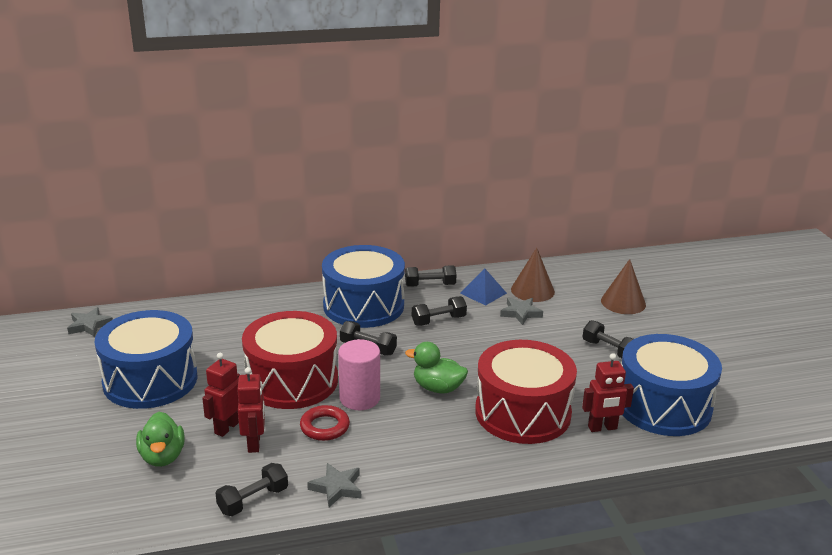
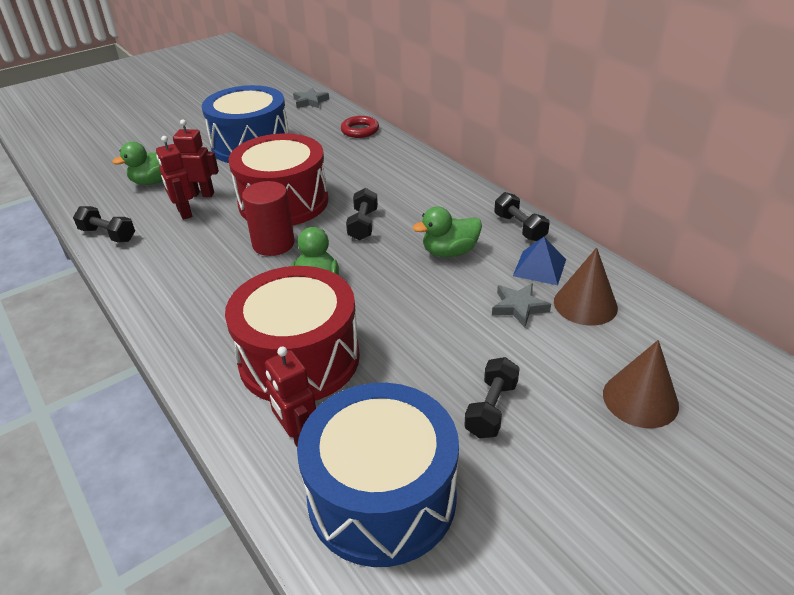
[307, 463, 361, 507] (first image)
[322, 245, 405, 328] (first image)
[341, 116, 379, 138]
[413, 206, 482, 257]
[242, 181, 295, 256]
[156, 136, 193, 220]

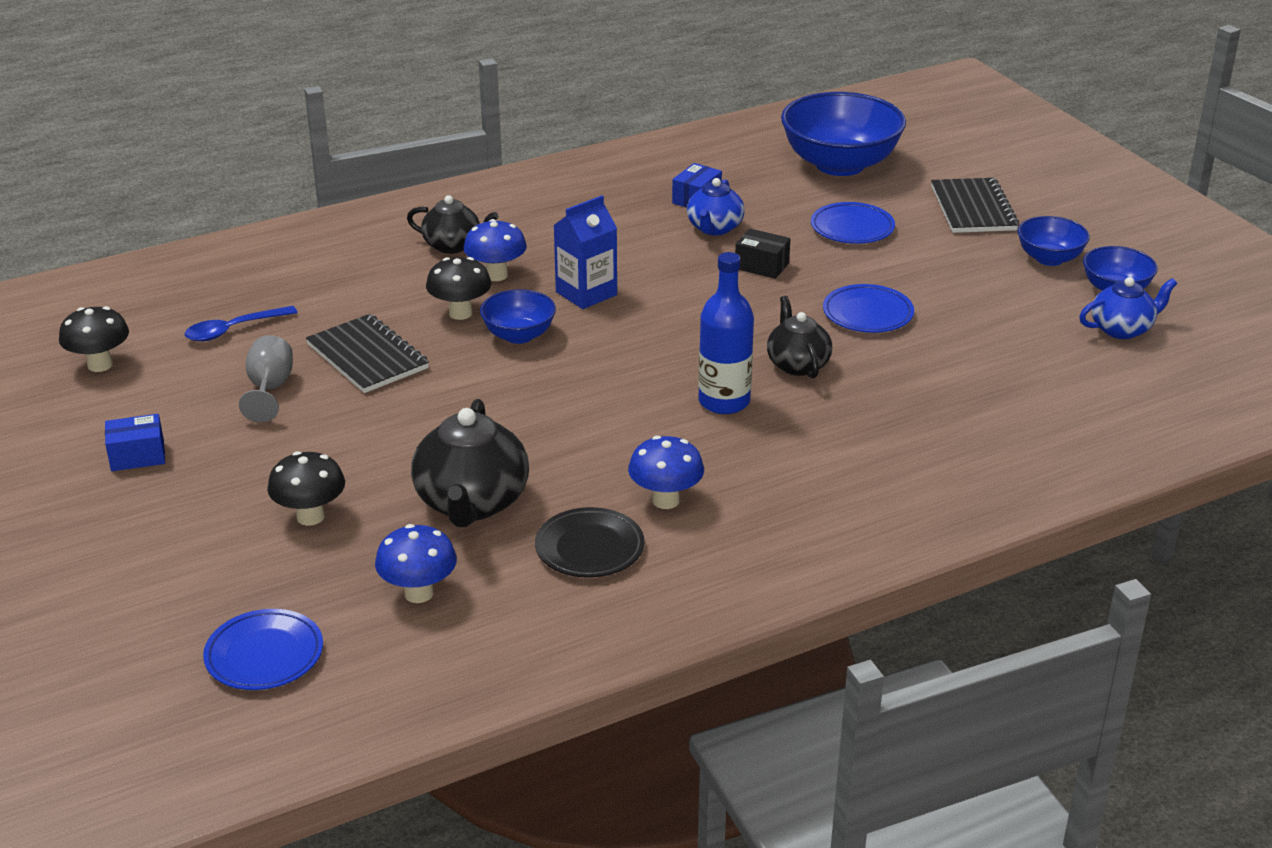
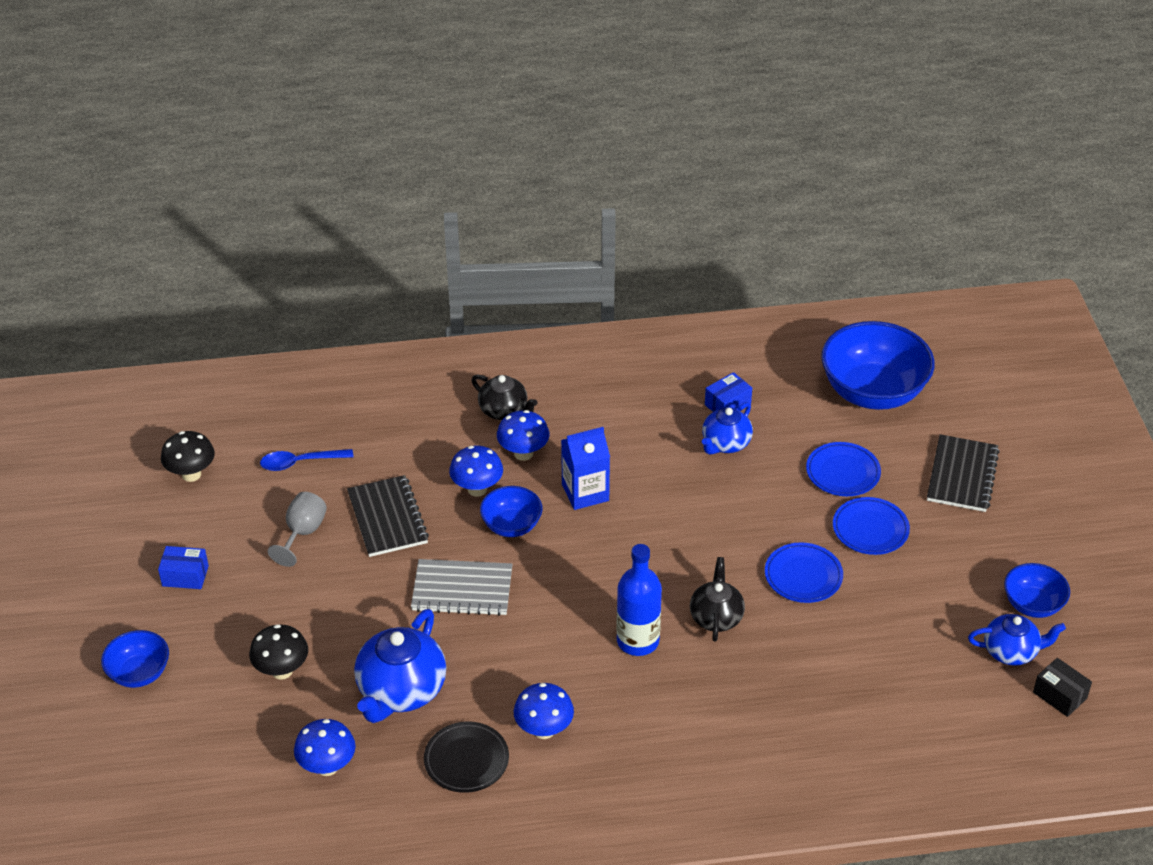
[411, 559, 513, 616]
[833, 497, 910, 555]
[1033, 658, 1092, 717]
[101, 630, 169, 688]
[354, 609, 446, 723]
[449, 446, 503, 497]

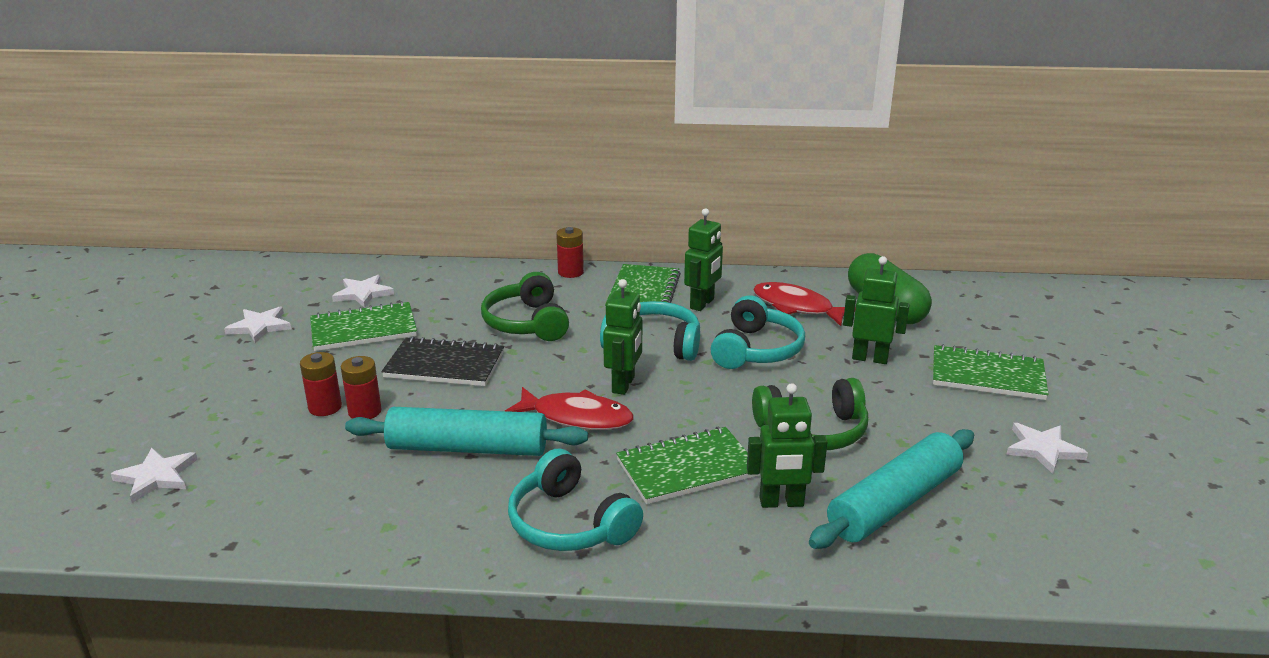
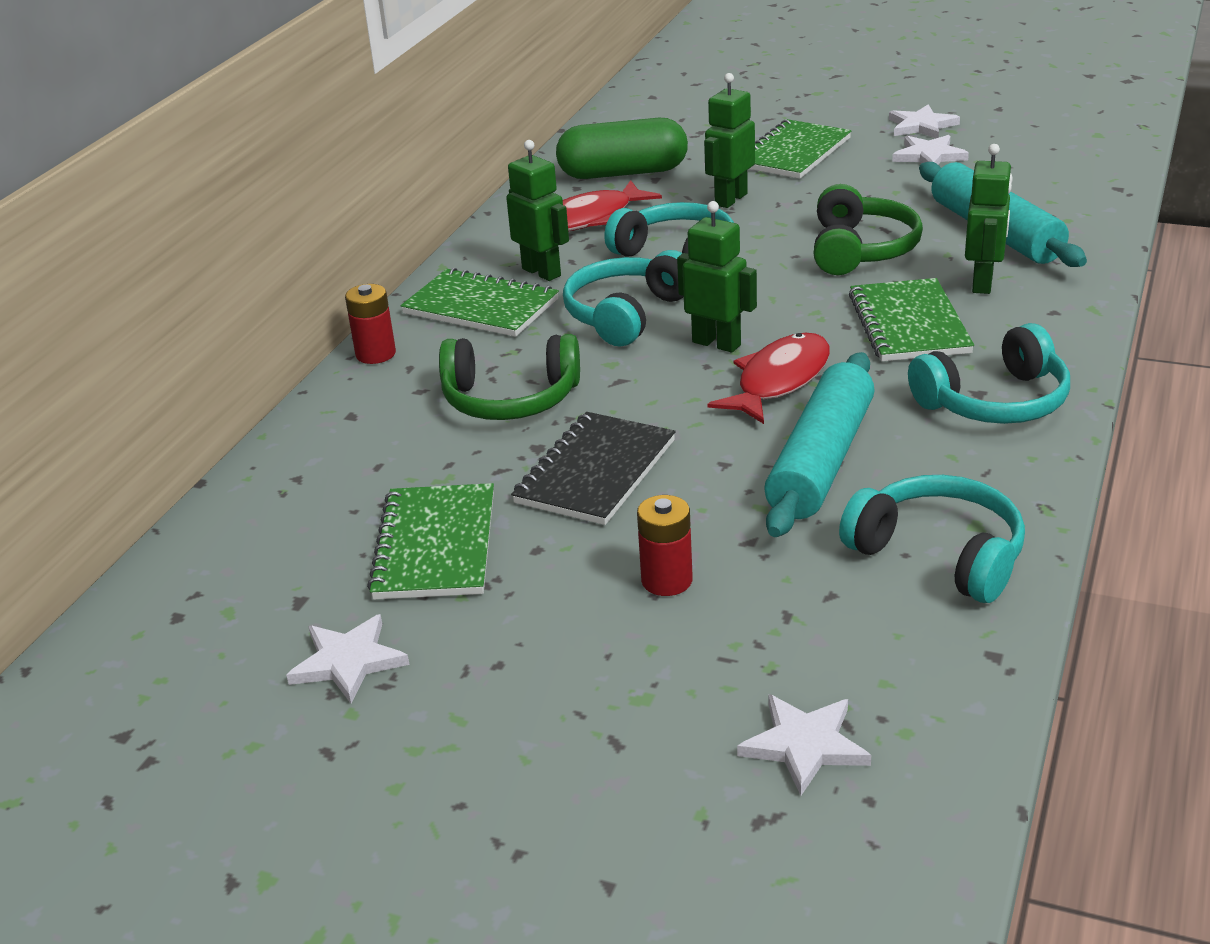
[341, 356, 382, 419] (first image)
[839, 475, 1025, 603]
[889, 104, 960, 138]

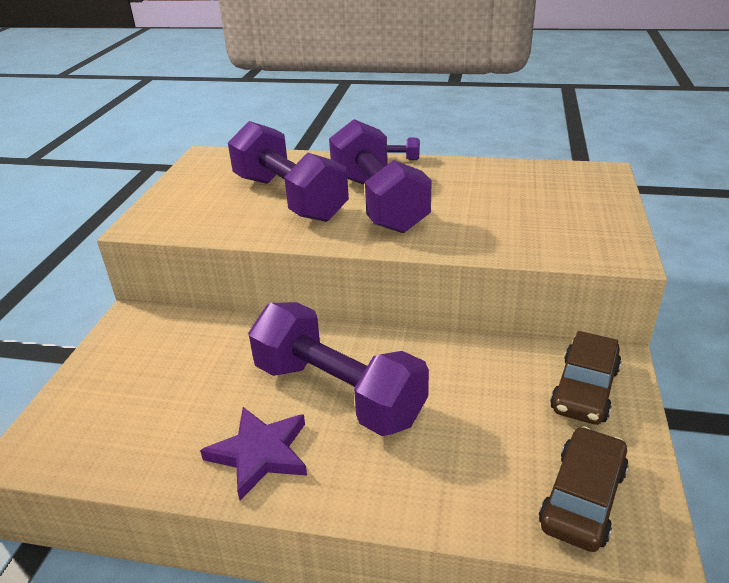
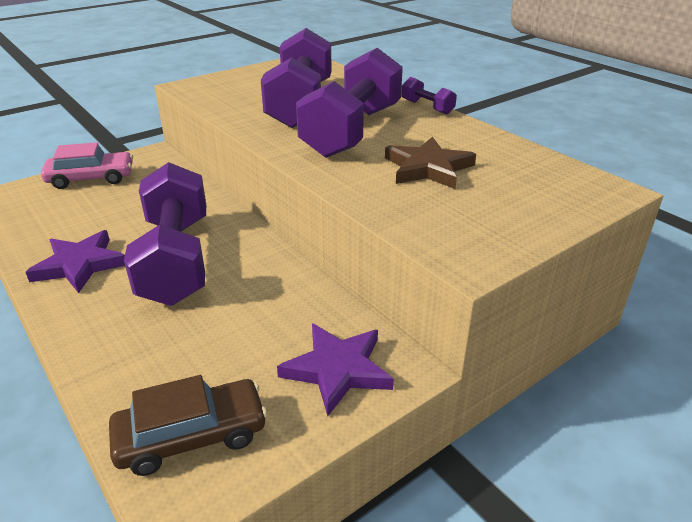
[41, 142, 133, 189]
[385, 137, 476, 189]
[277, 323, 394, 416]

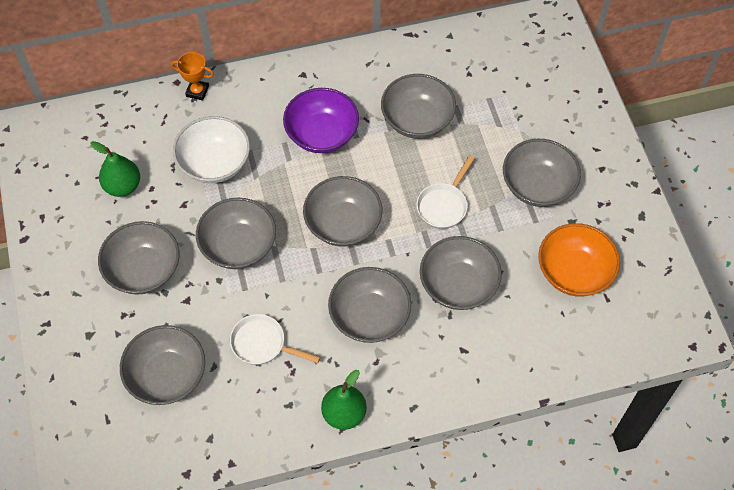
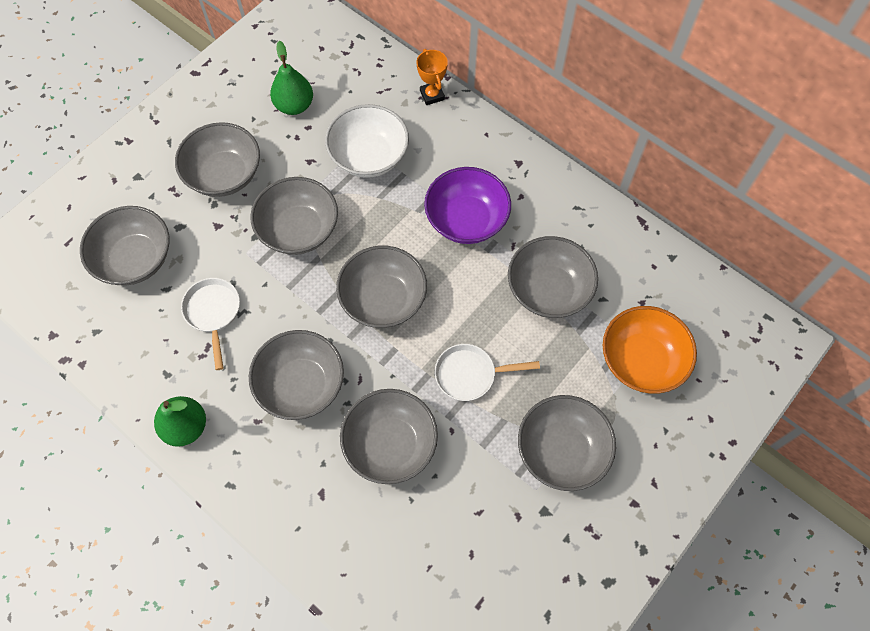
[603, 306, 697, 394]

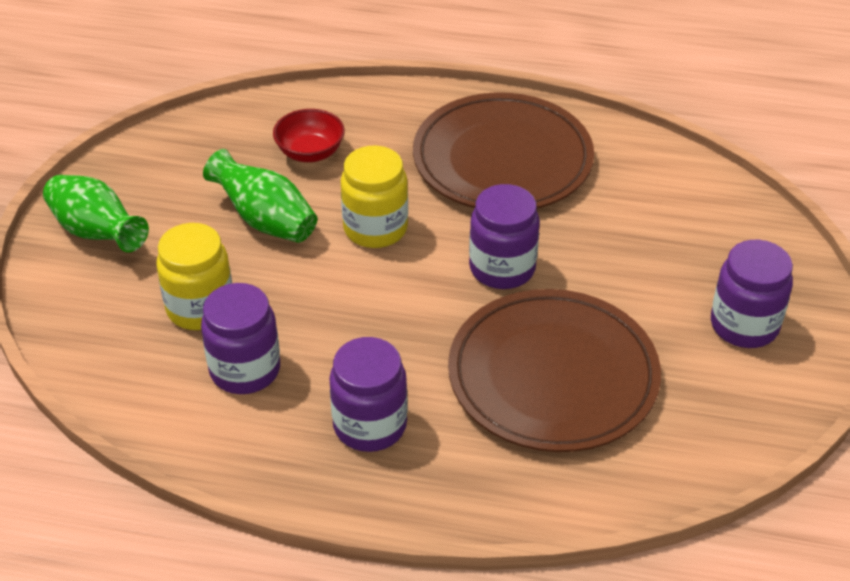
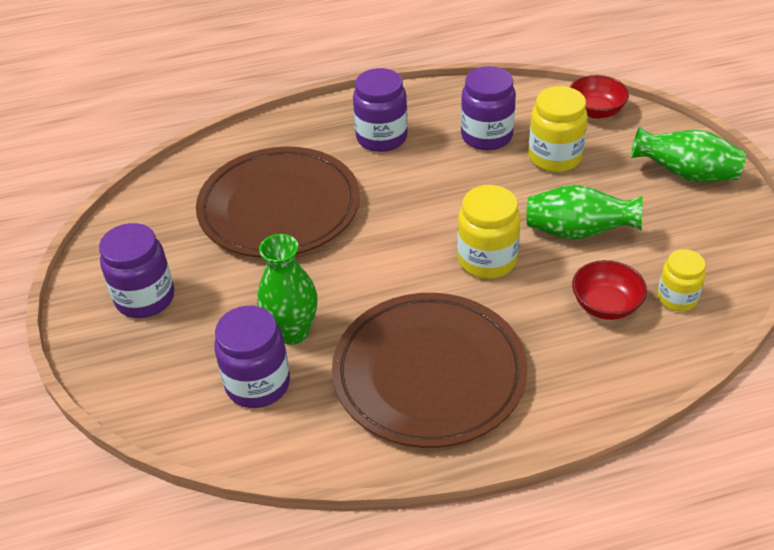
[257, 234, 317, 345]
[570, 75, 629, 119]
[657, 249, 706, 312]
[214, 306, 290, 408]

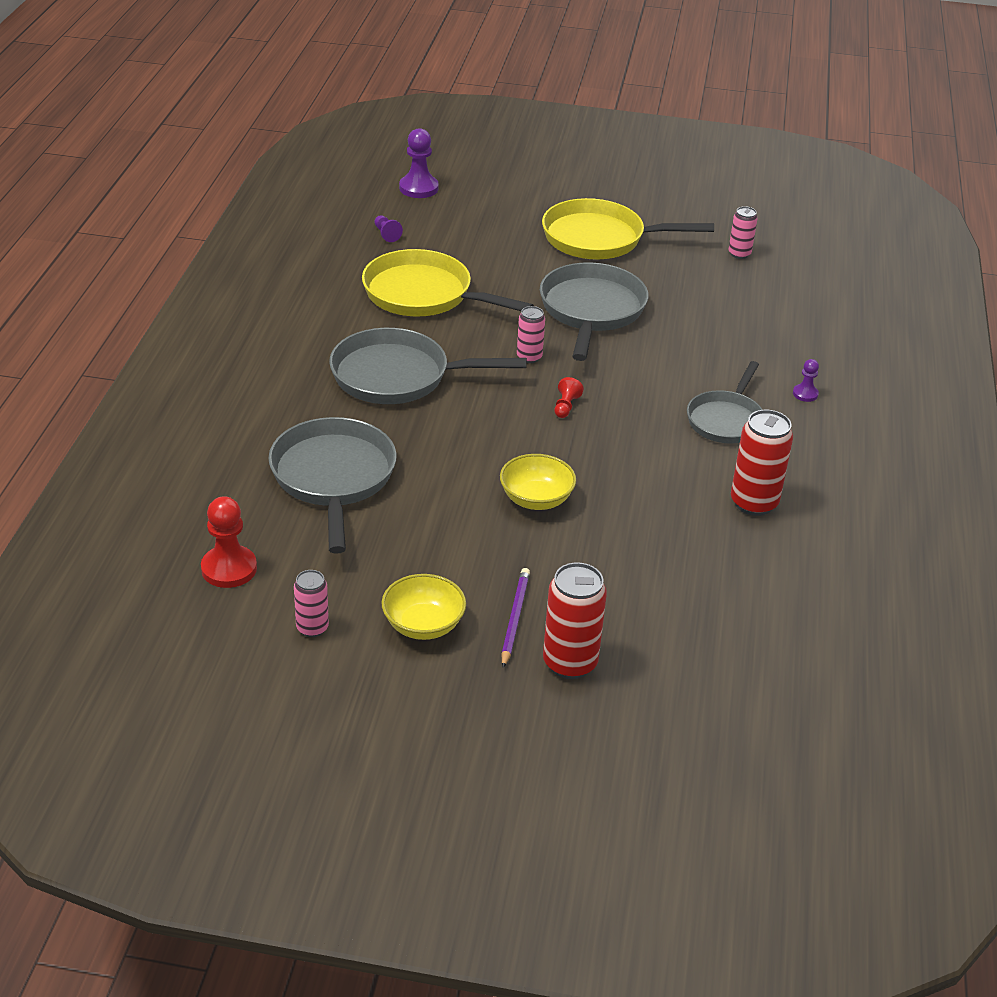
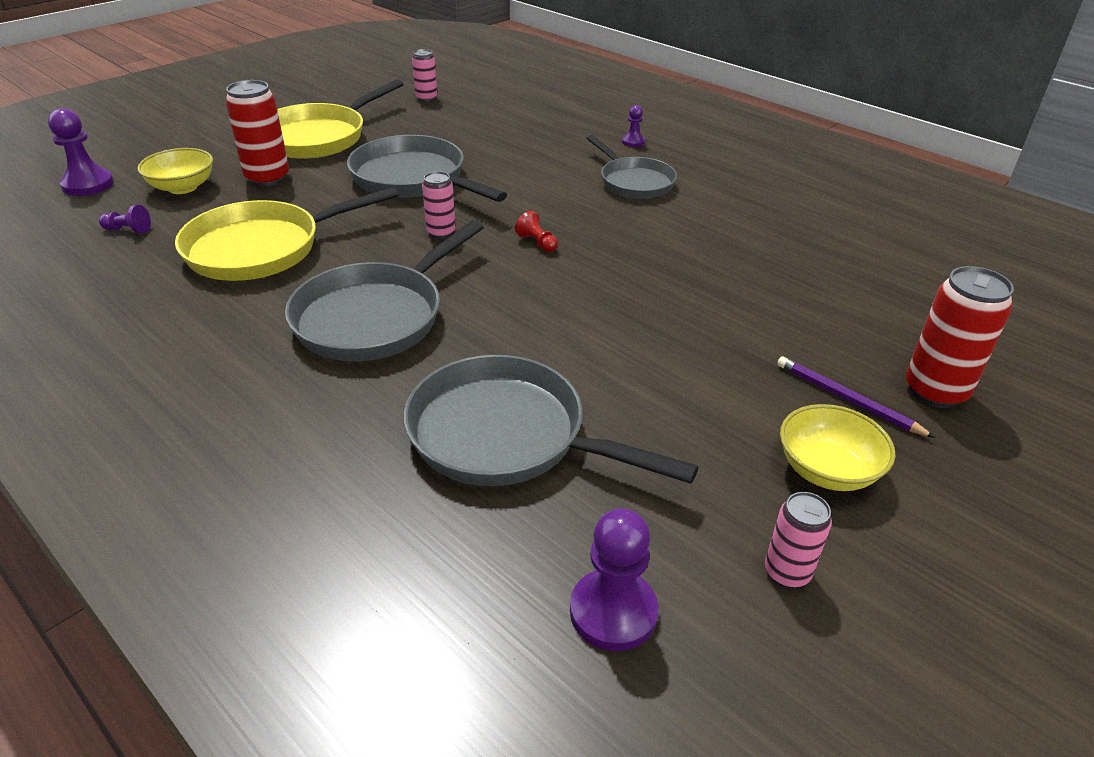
[137, 148, 213, 194]
[225, 80, 289, 187]
[570, 508, 659, 651]

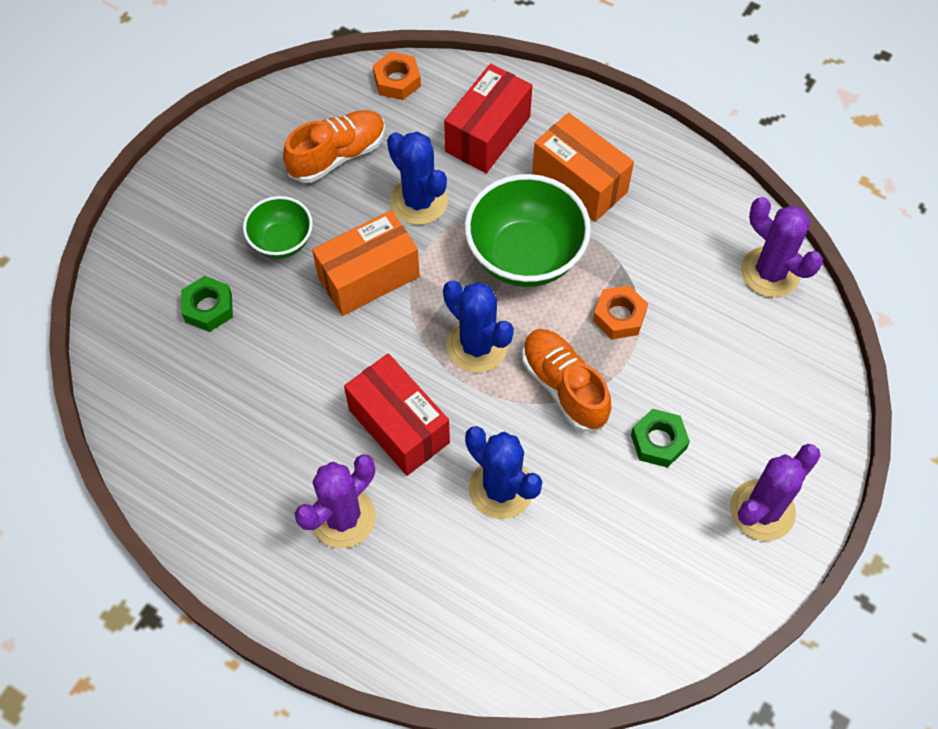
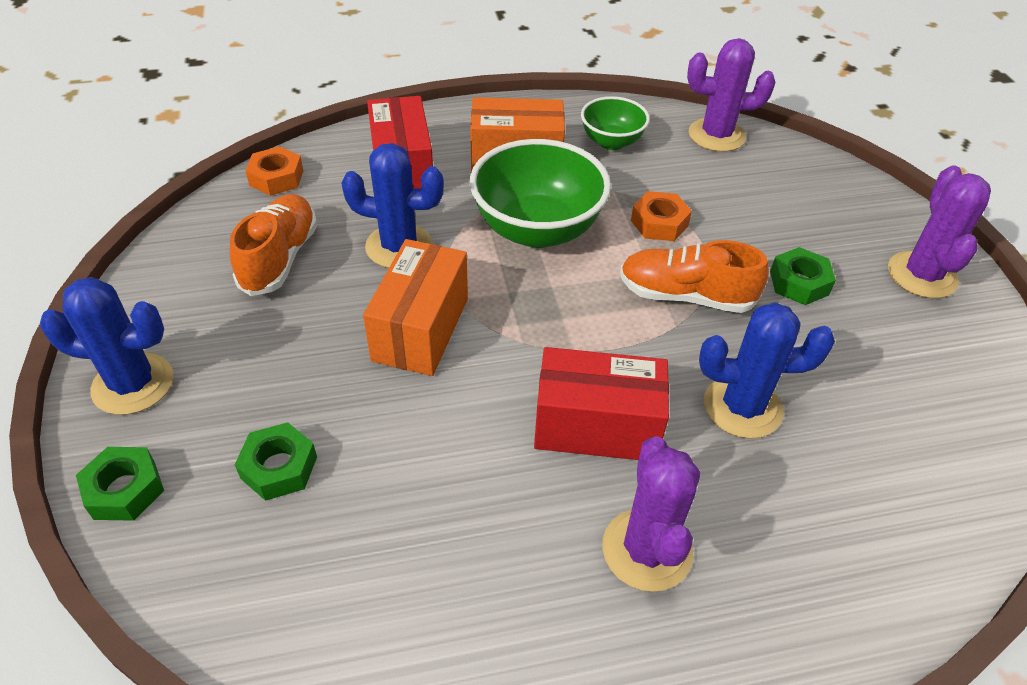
[76, 447, 164, 521]
[581, 96, 650, 150]
[40, 277, 173, 415]

